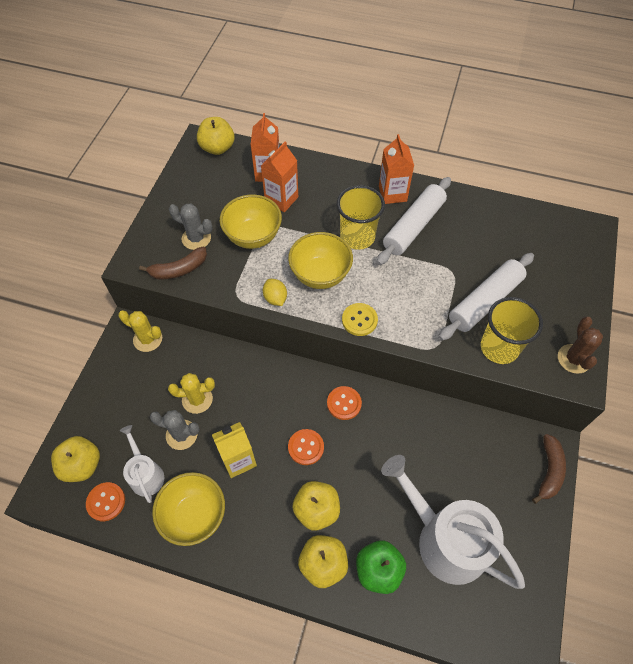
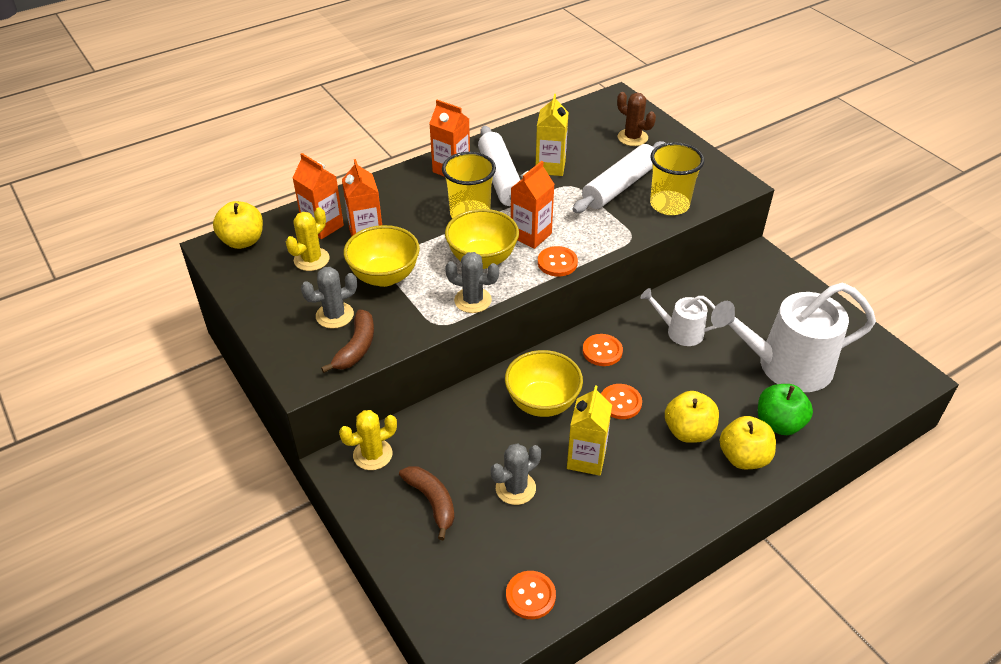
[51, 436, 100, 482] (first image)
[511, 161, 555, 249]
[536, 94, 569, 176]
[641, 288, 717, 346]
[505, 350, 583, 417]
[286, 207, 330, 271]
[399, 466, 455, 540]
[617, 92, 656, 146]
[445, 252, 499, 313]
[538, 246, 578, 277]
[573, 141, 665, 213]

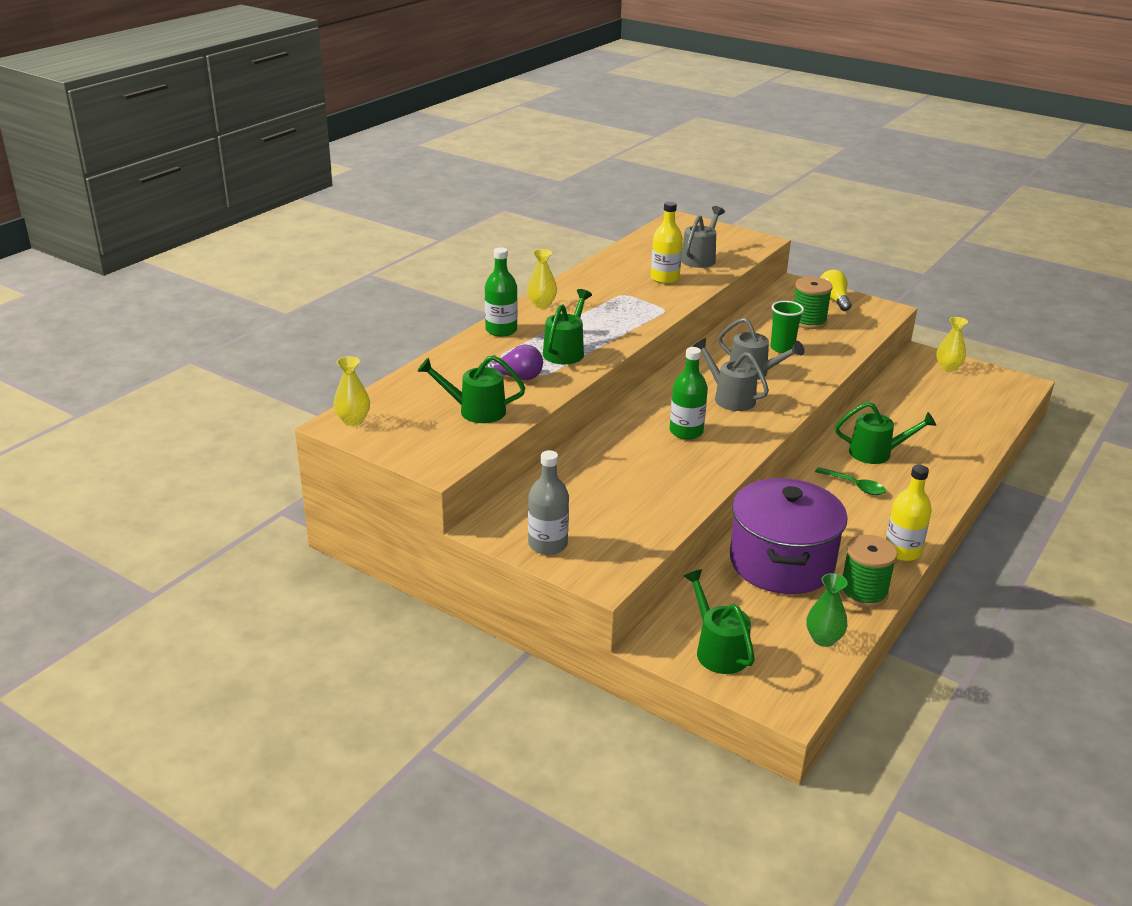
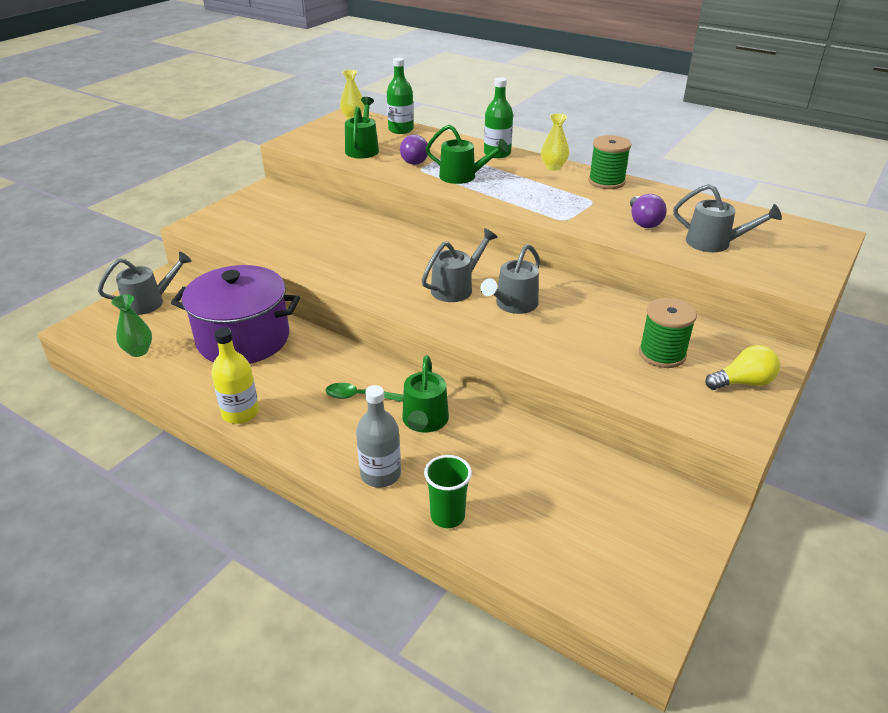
[937, 317, 968, 372] (first image)
[356, 385, 401, 487]
[387, 57, 414, 134]
[424, 455, 472, 528]
[588, 135, 631, 189]
[630, 194, 666, 228]
[98, 252, 192, 315]
[326, 383, 403, 402]

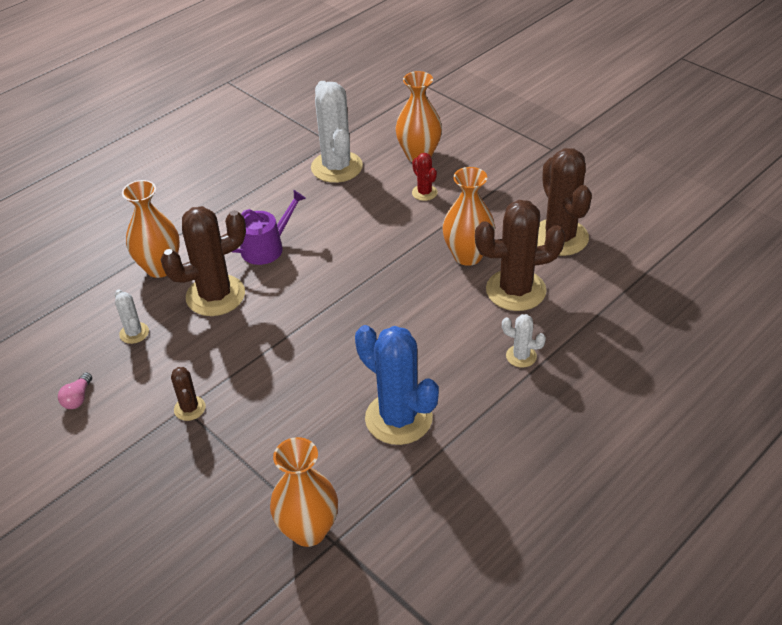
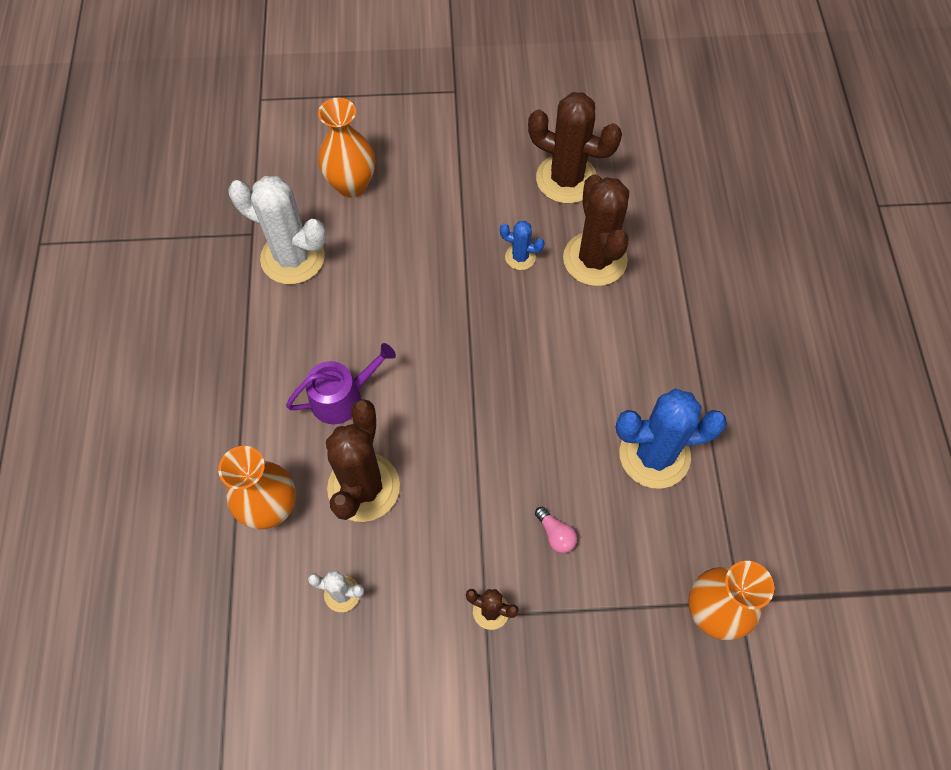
[412, 153, 438, 201] (first image)
[502, 314, 546, 367] (first image)
[535, 507, 577, 553]
[500, 221, 545, 270]
[286, 343, 396, 424]
[563, 174, 629, 286]

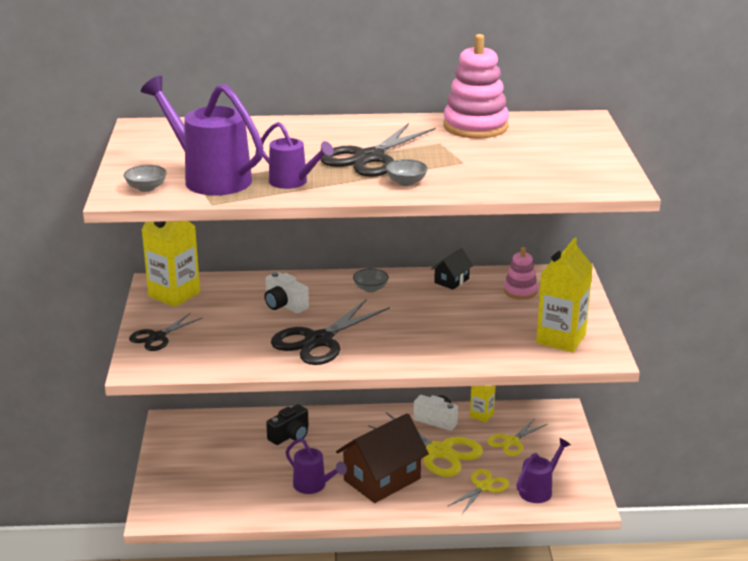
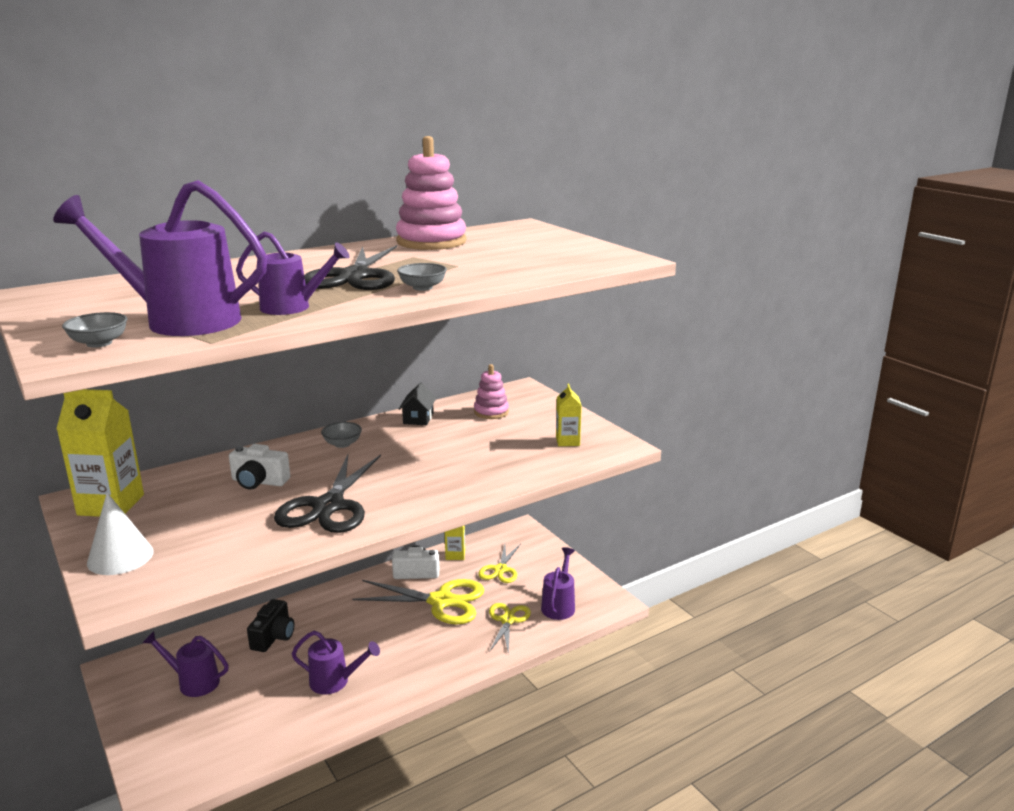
[336, 413, 429, 503] (first image)
[143, 631, 229, 697]
[87, 493, 154, 575]
[556, 383, 582, 446]

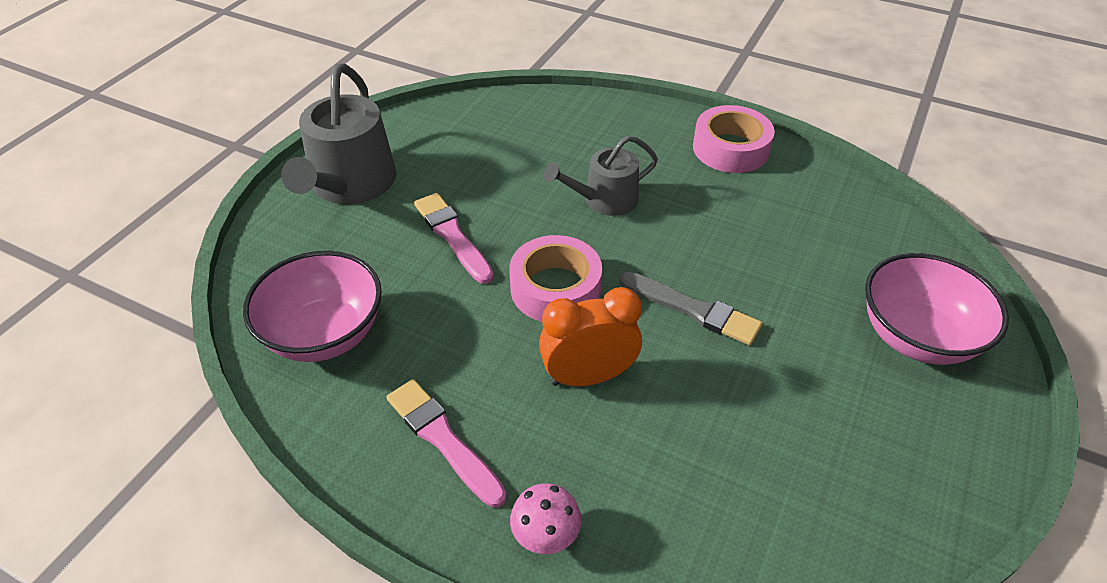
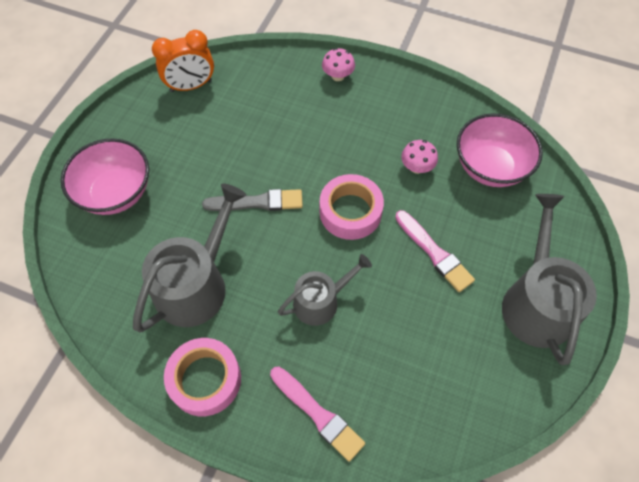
[133, 184, 246, 332]
[401, 140, 438, 174]
[270, 367, 365, 462]
[152, 30, 214, 92]
[202, 189, 303, 211]

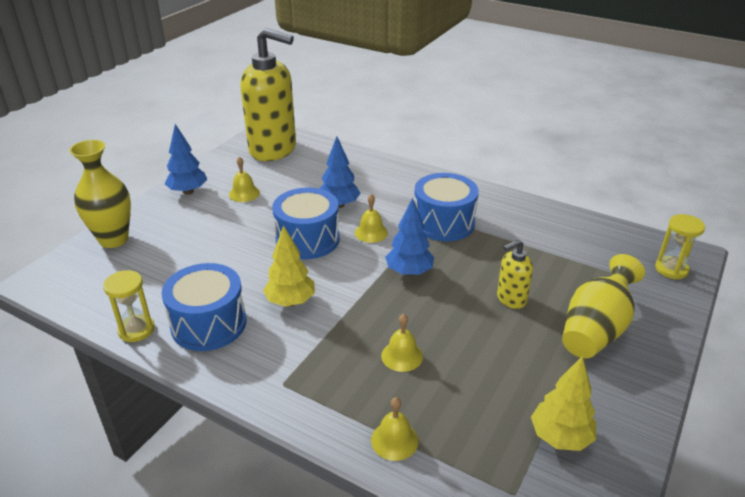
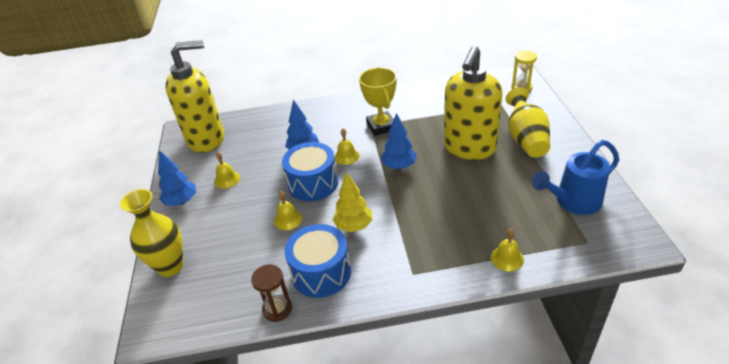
[274, 191, 302, 230]
[359, 68, 396, 136]
[532, 140, 619, 215]
[251, 264, 292, 322]
[444, 46, 503, 160]

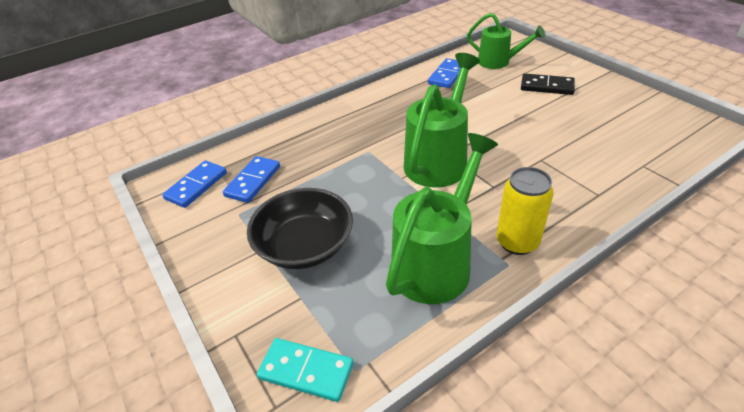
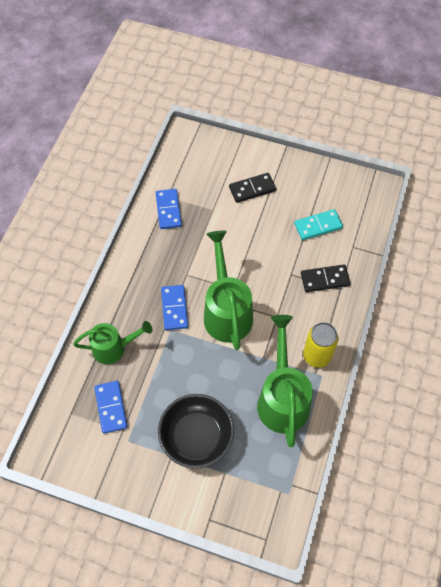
[301, 264, 350, 292]
[161, 285, 188, 330]
[294, 209, 343, 240]
[73, 321, 153, 364]

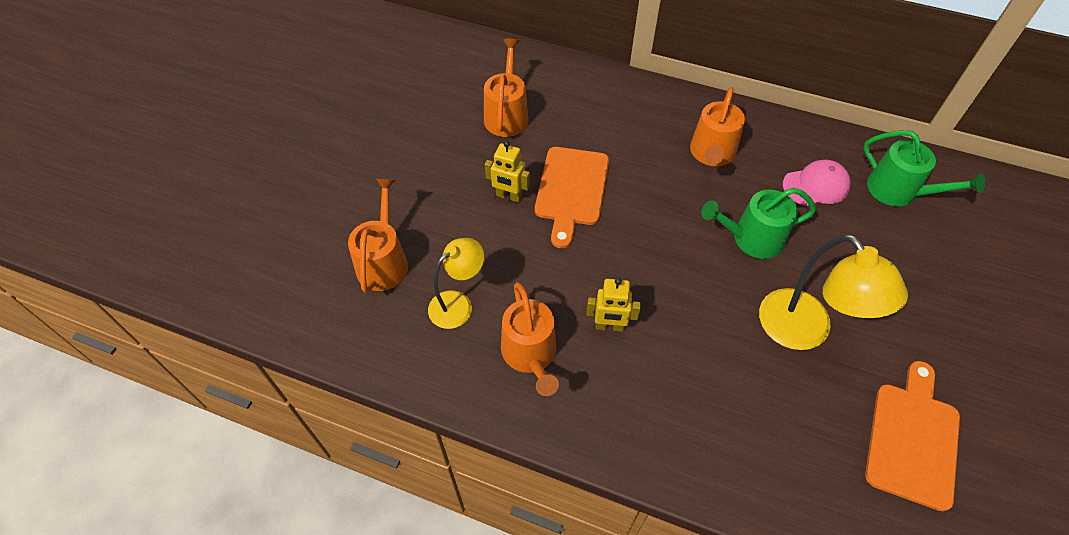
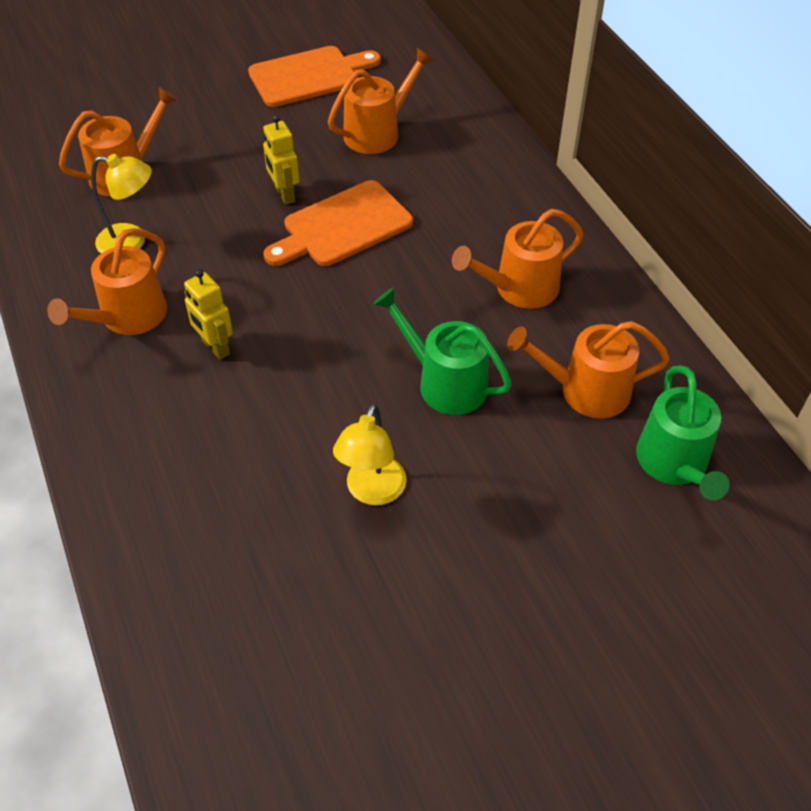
[248, 46, 381, 107]
[507, 321, 670, 418]
[333, 404, 407, 505]

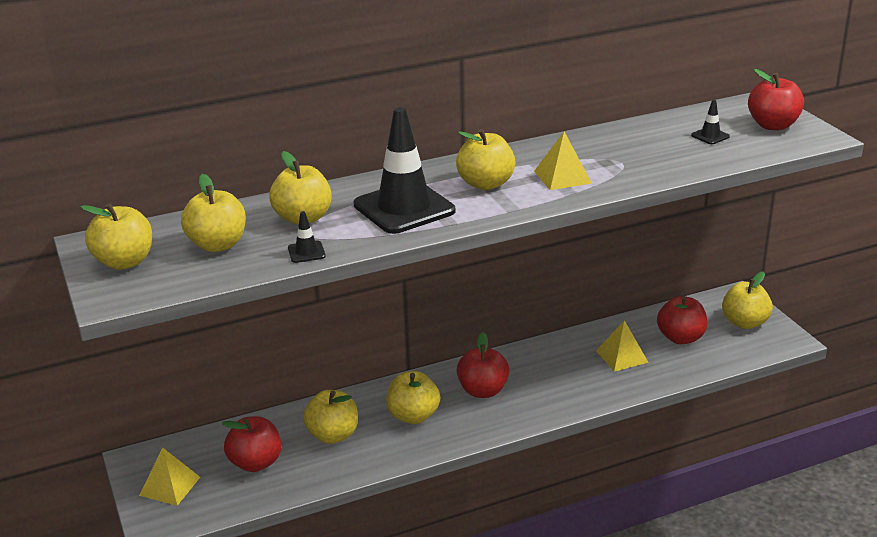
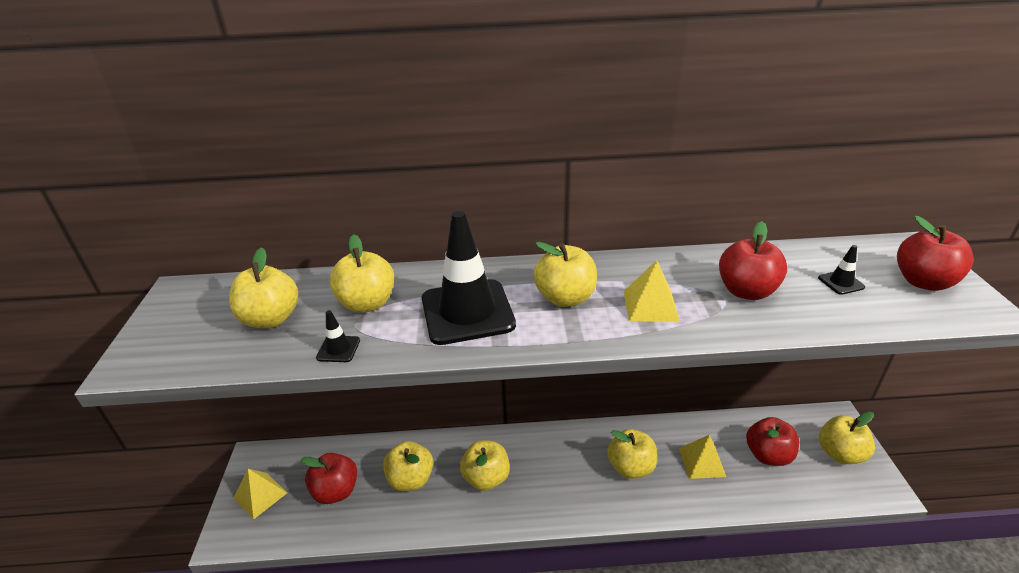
[607, 429, 657, 479]
[719, 221, 787, 300]

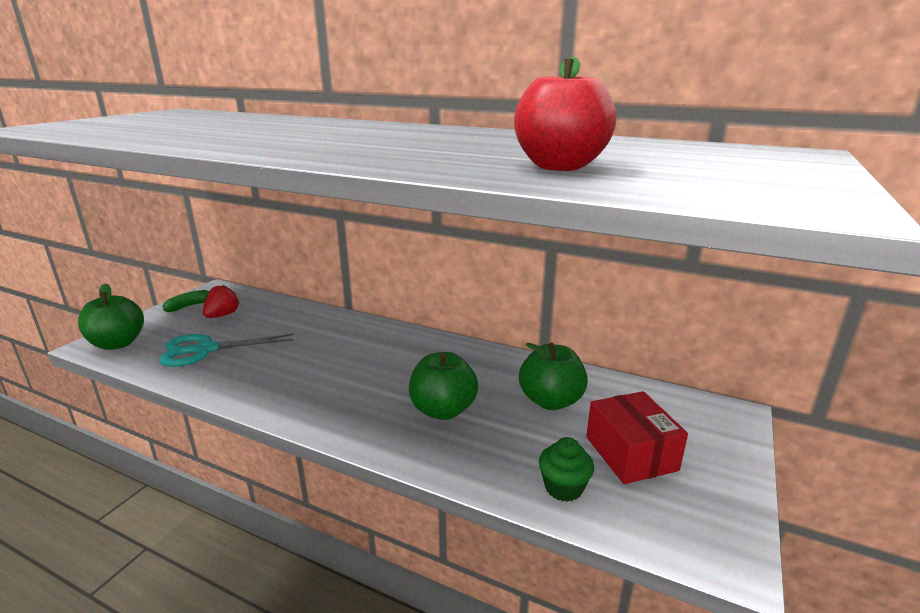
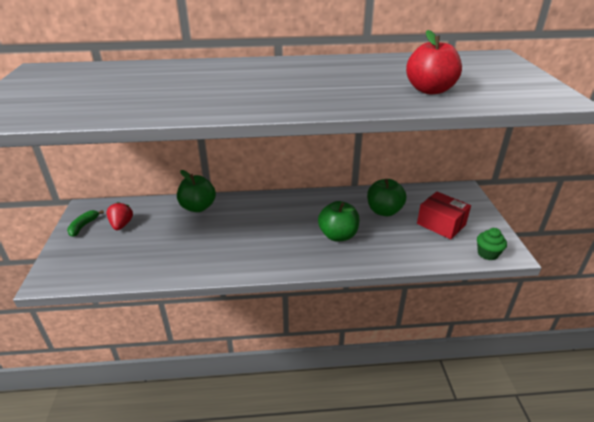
[159, 333, 294, 367] (first image)
[177, 170, 216, 212]
[477, 228, 507, 260]

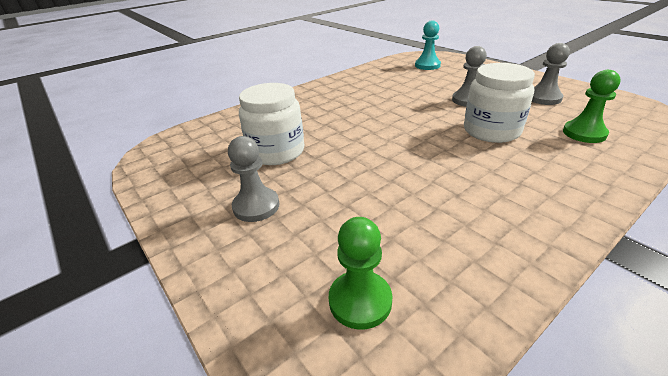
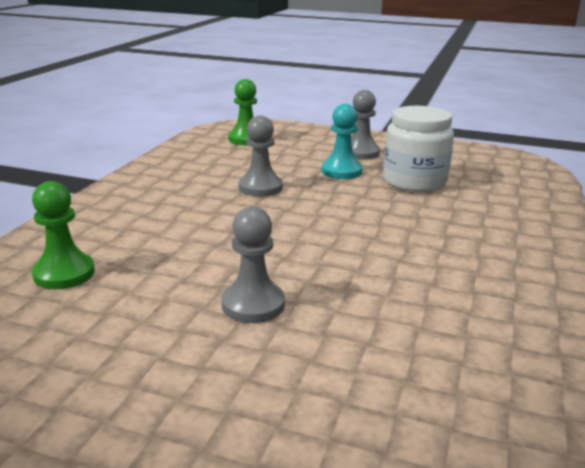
[464, 63, 535, 143] (first image)
[321, 104, 363, 179]
[239, 116, 283, 197]

